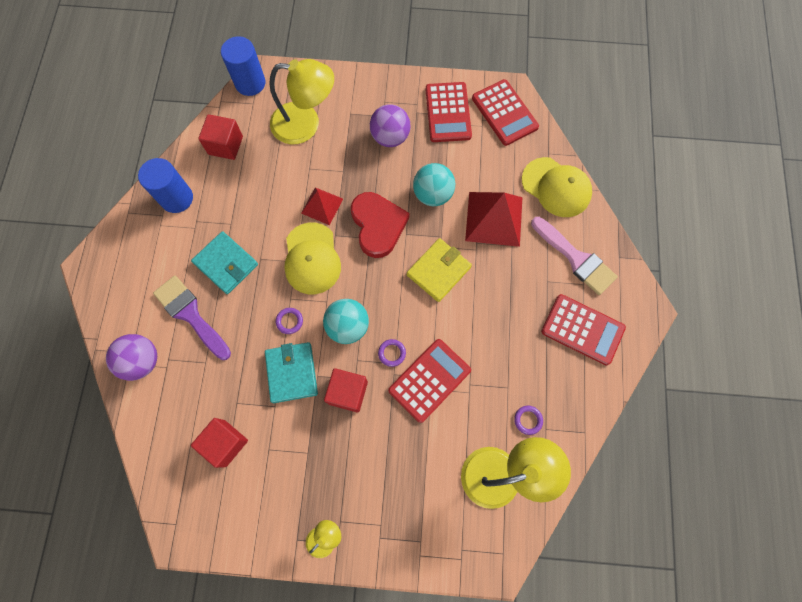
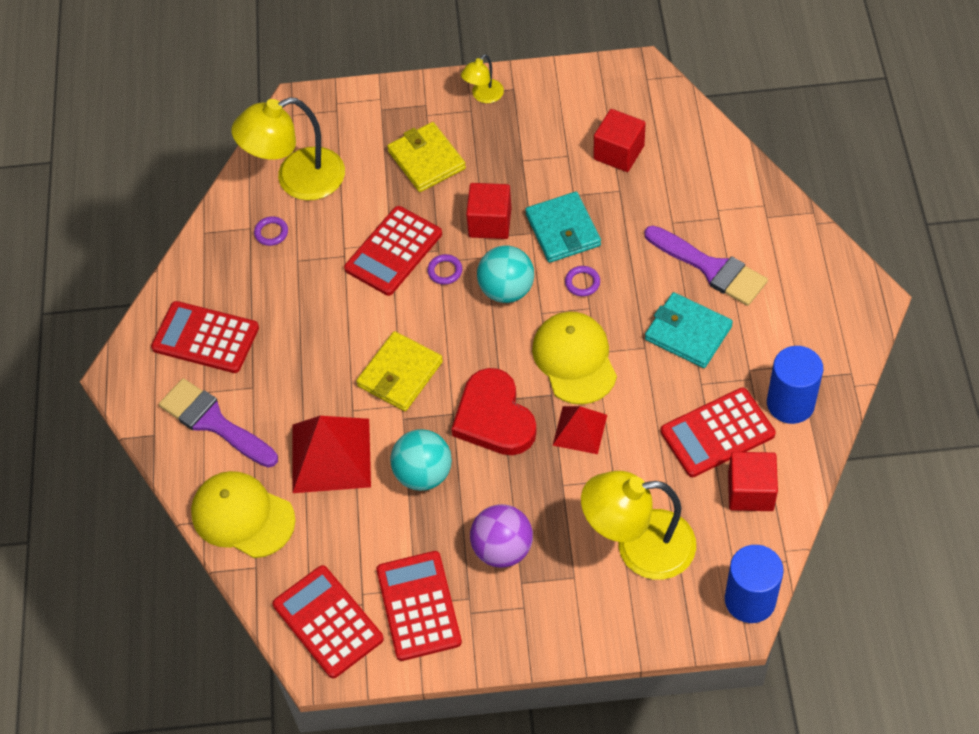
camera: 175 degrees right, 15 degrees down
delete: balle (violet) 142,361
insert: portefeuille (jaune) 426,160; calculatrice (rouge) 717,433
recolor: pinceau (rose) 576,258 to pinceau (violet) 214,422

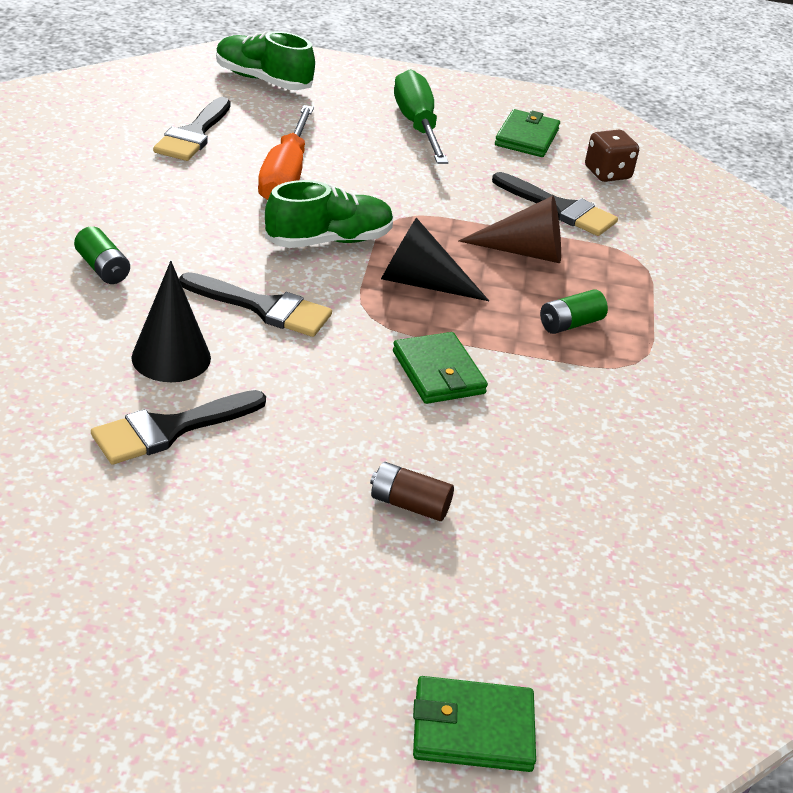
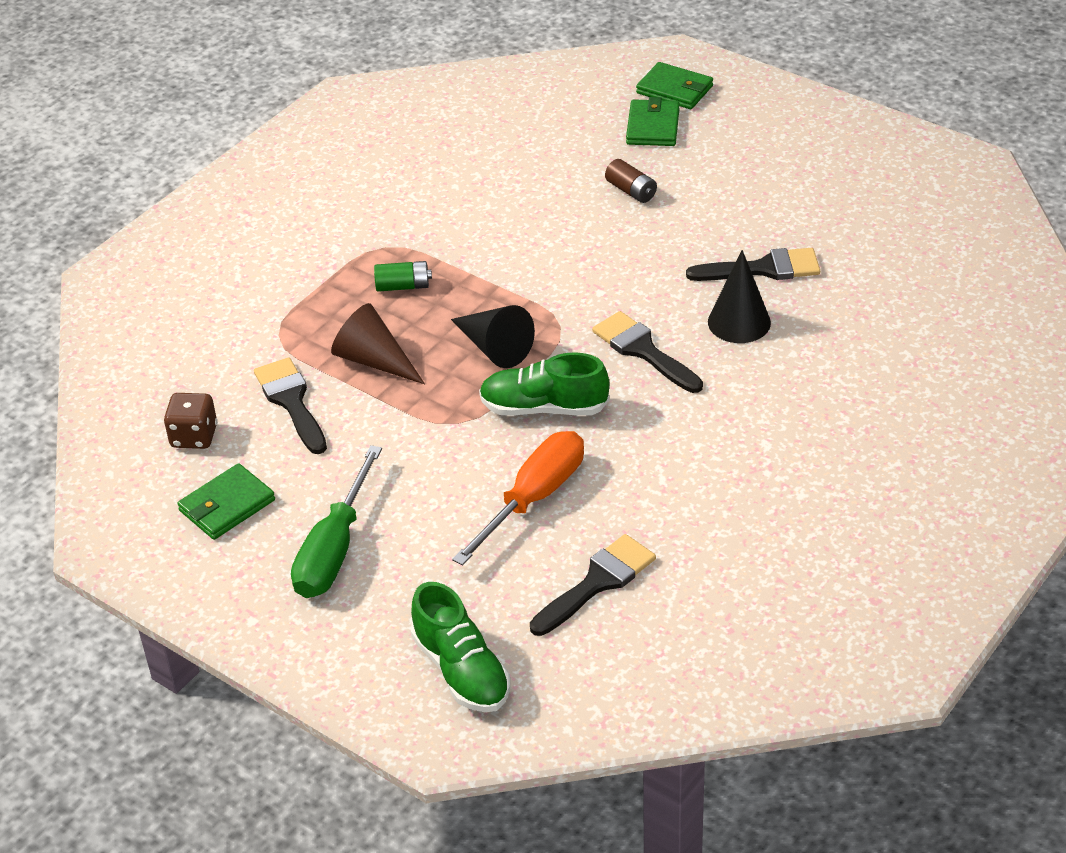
camera: 145 degrees left, 5 degrees up
delete: pile (vert) 102,268
move: portefeuille (vert) 438,372 to 653,127

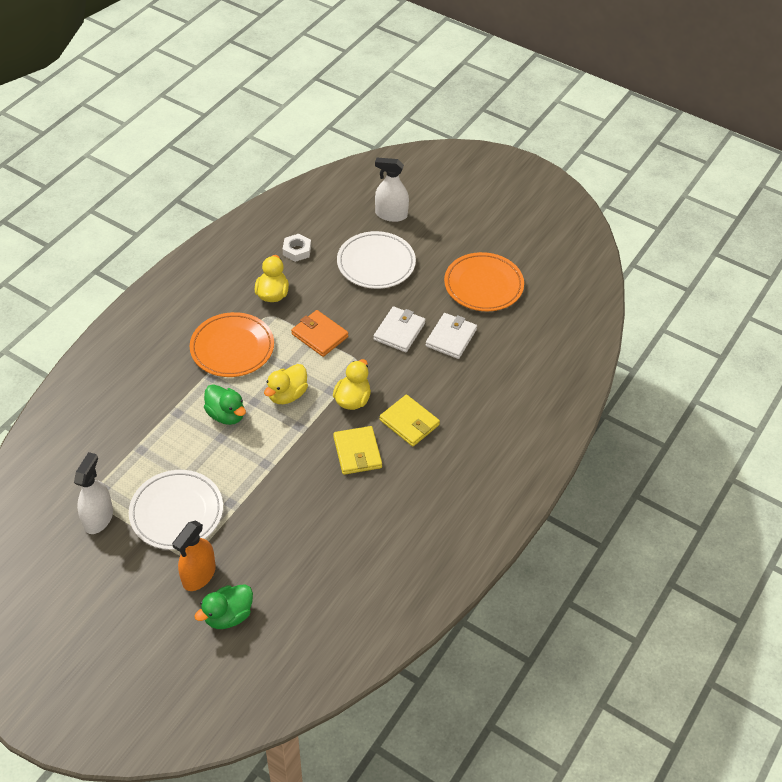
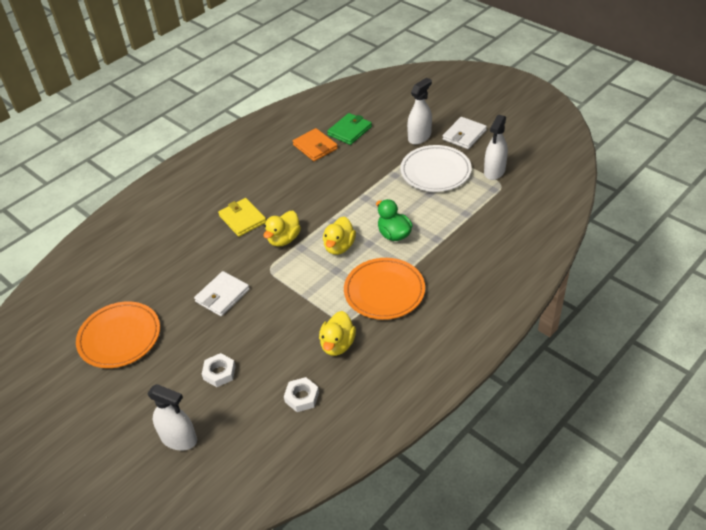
camera: 165 degrees left, 5 degrees down
delete: canard (vert) 228,615; portefeuille (jaune) 357,452
insert: portefeuille (vert) 349,131
move: portefeuille (orange) 319,335 to 315,147; portefeuille (blanc) 451,338 to 464,135
replace: assiette (blanc) 376,263 to écrou (blanc) 219,373
recolor: vaporisateur (orange) 199,575 to vaporisateur (blanc) 419,137
rotate: canard (jaune) 287,395 = 339,247 150 degrees clockwise

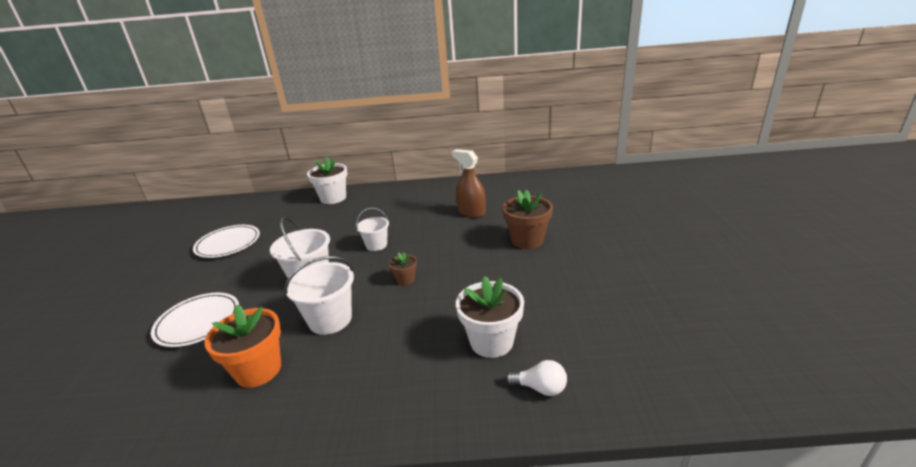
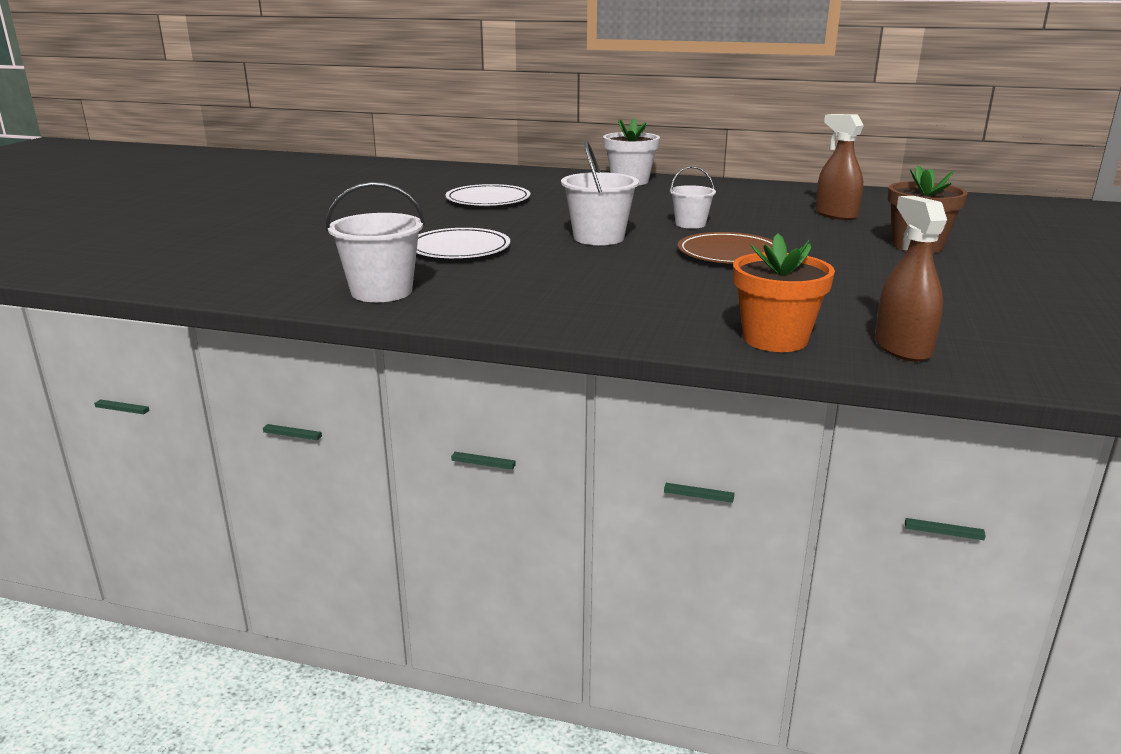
camera: 15 degrees right, 5 degrees down
delete: pot de fleurs (blanc) 491,341
move: pot de fleurs (orange) 258,370 to 775,339; seau (blanc) 330,320 to 381,291
replace: pot de fleurs (marron) 405,280 to assiette (marron) 729,254; ampoule (blanc) 540,388 to vaporisateur (marron) 902,348

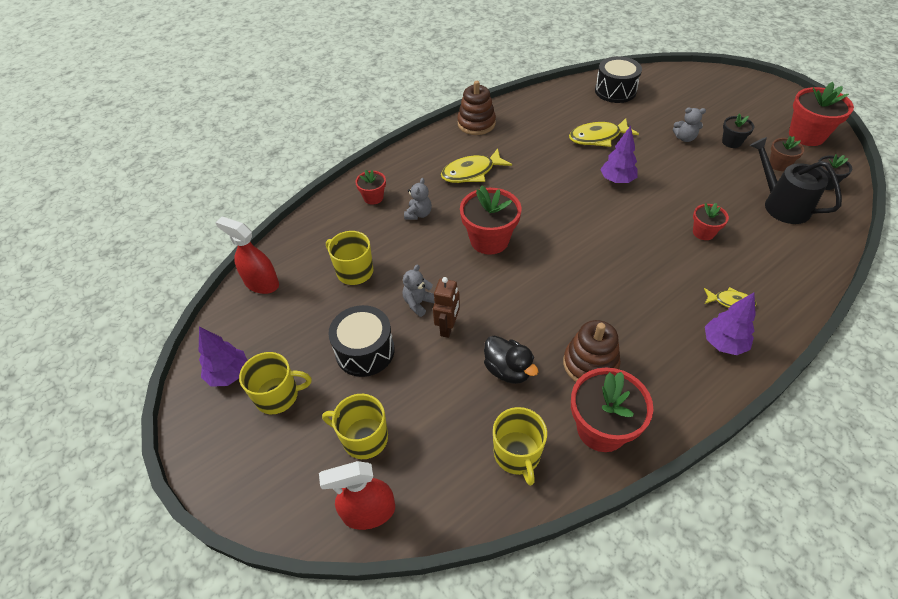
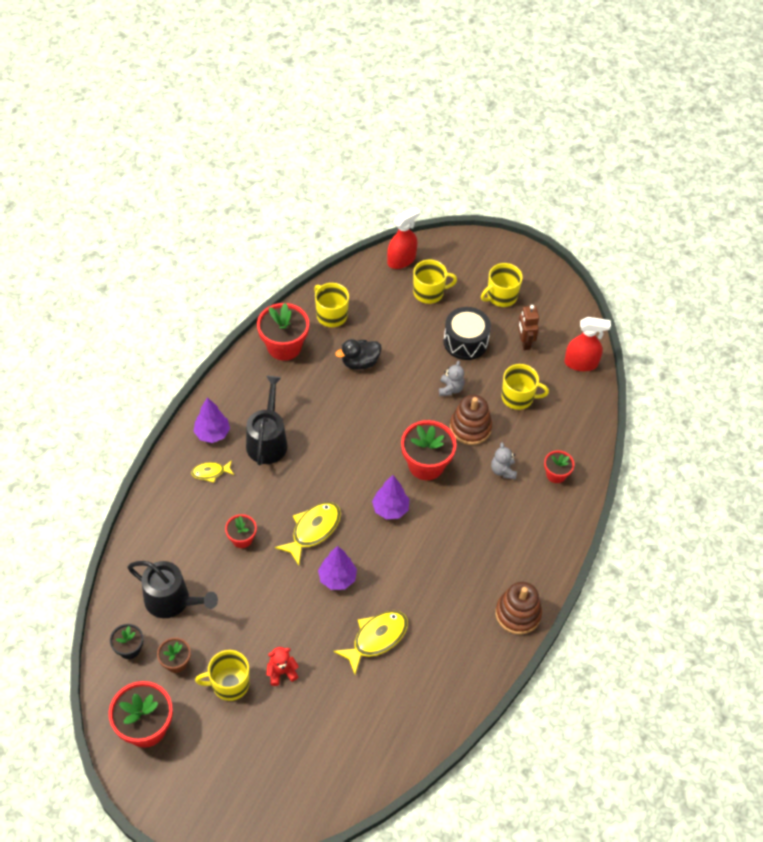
camera: 150 degrees right, 5 degrees up
delete: tambour (noir) 615,91
insert: arrosoir (noir) 267,441
move: arbre (violet) 229,374 to 390,509; robot (marron) 448,327 to 524,342; poisson (jaune) 471,172 to 313,530; jouet à empiler (marron) 590,364 to 470,427
replace: pot de fleurs (noir) 731,142 to tasse (jaune) 229,684
recolor: ours en peluche (gris) 685,138 to ours en peluche (rouge) 281,672
rotate: canard (noir) 508,370 = 360,362 45 degrees counterclockwise

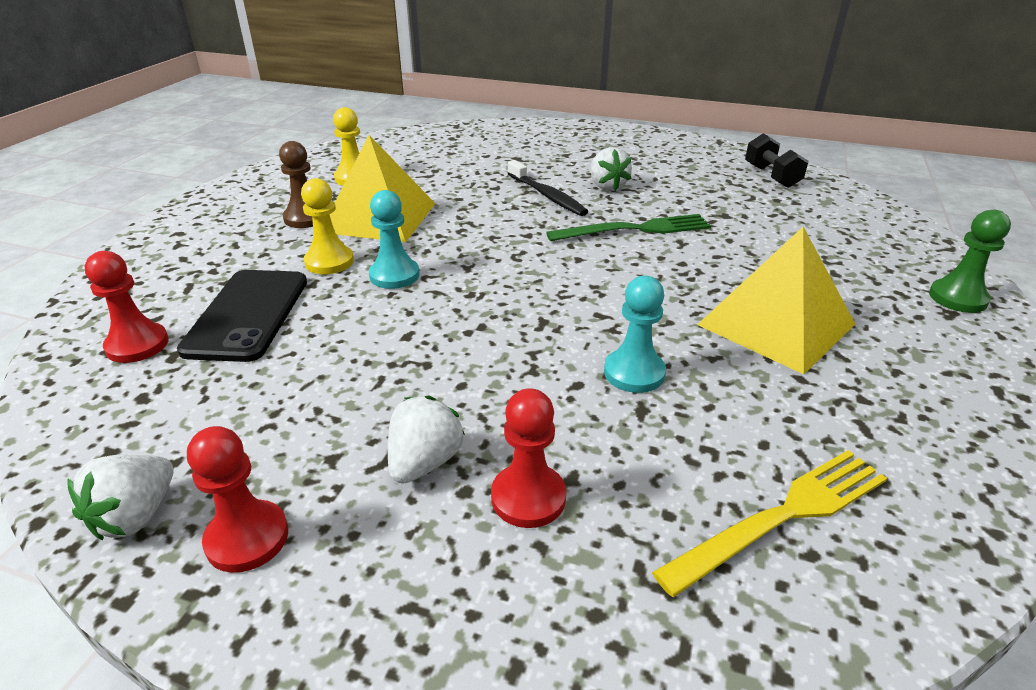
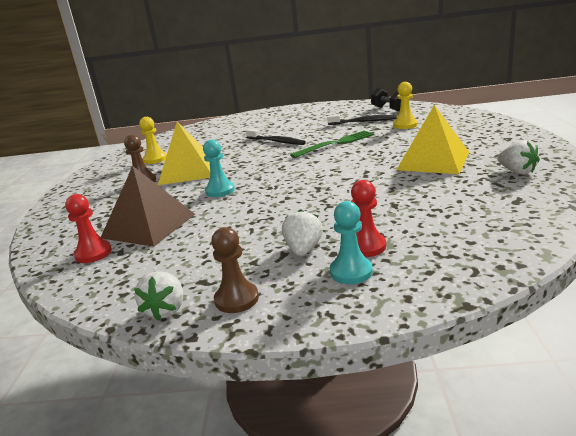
camera: 15 degrees left, 10 degrees down
delete: fourchette (jaune) 782,517; pion (vert) 957,298
insert: brosse à dents (noir) 363,122
move: pion (jaune) 329,262 to 405,125; fraise (blanc) 607,186 to 517,171; pion (turquoise) 634,373 to 351,272
replace: téléphone (noir) 247,315 to pyramide (marron) 149,226
recolor: pion (rouge) 247,538 to pion (marron) 236,299

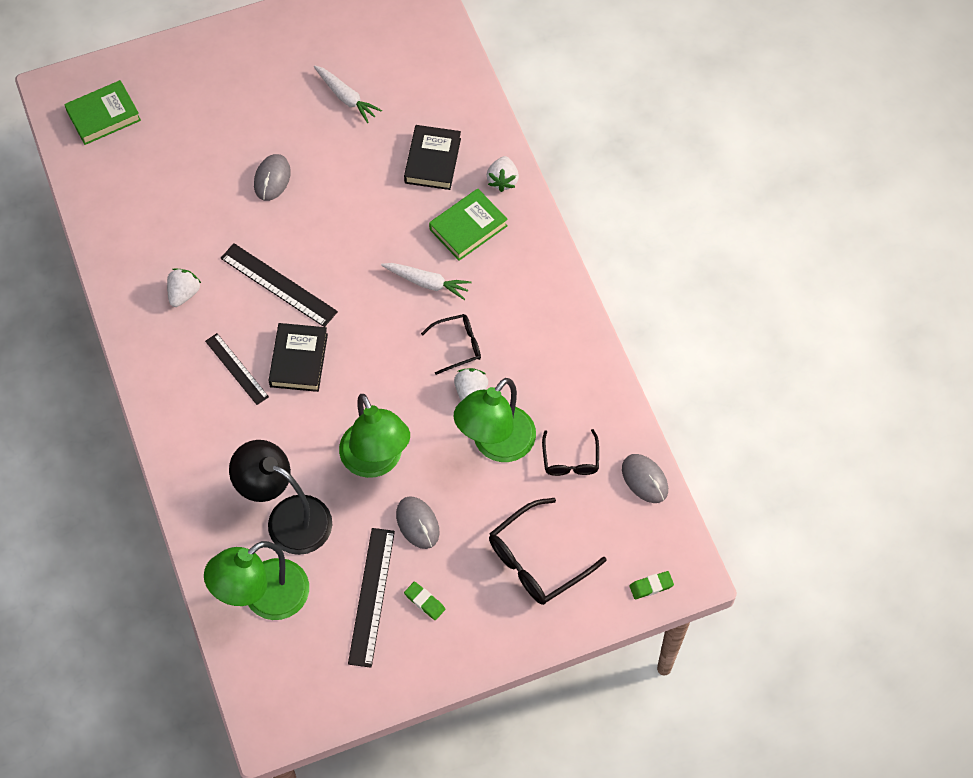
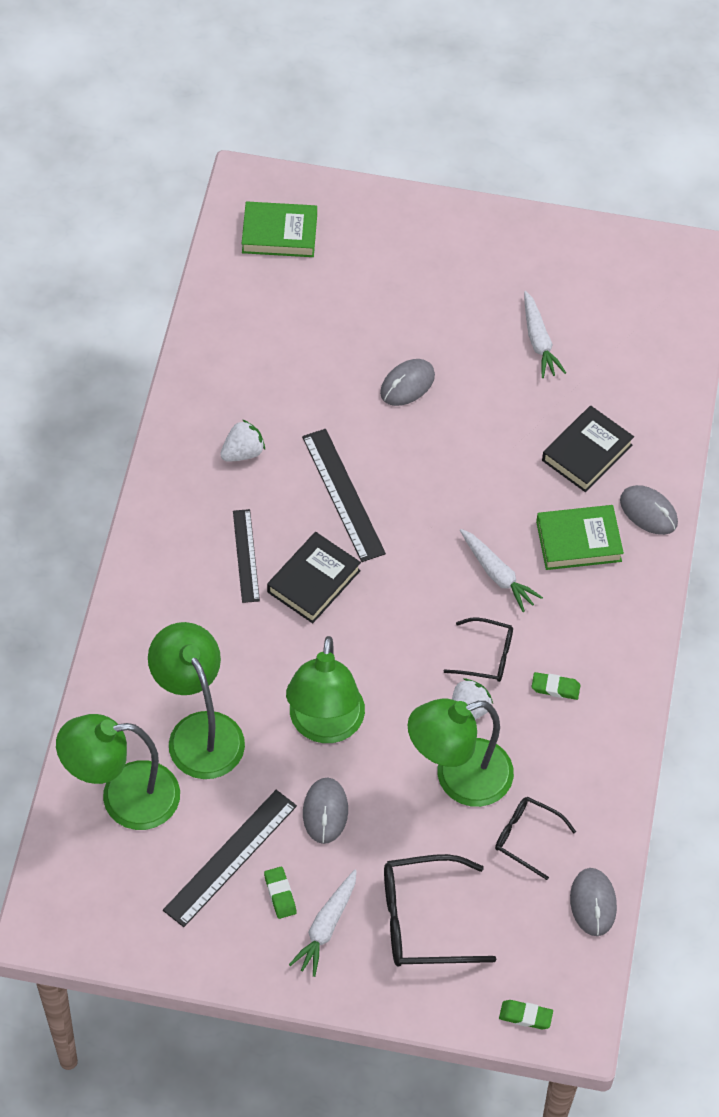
camera: 30 degrees right, 5 degrees down
insert: carotte (blanc) 326,927; gomme (vert) 555,688
replace: fraise (blanc) 503,180 to souris (gris) 648,512
recolor: lampe (noir) 287,517 to lampe (vert) 199,731
rotate: lunettes (noir) 570,459 = 527,838 90 degrees clockwise

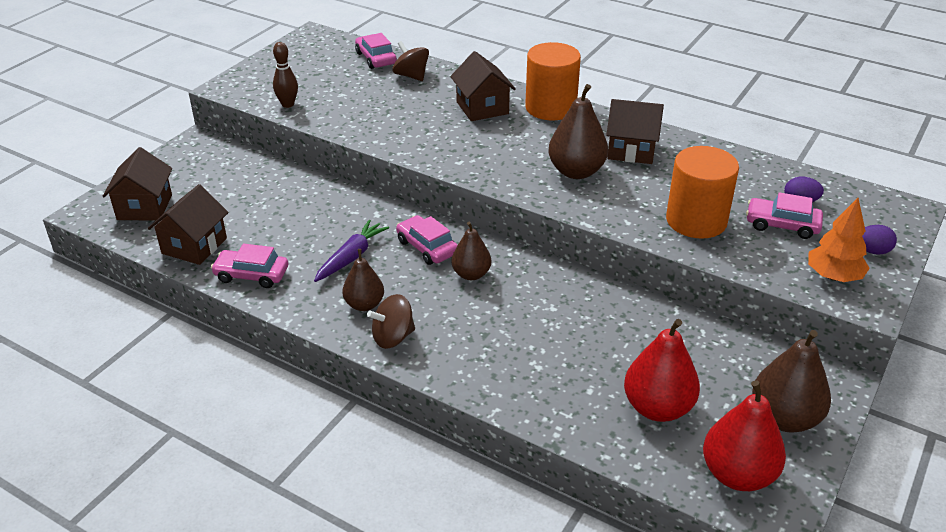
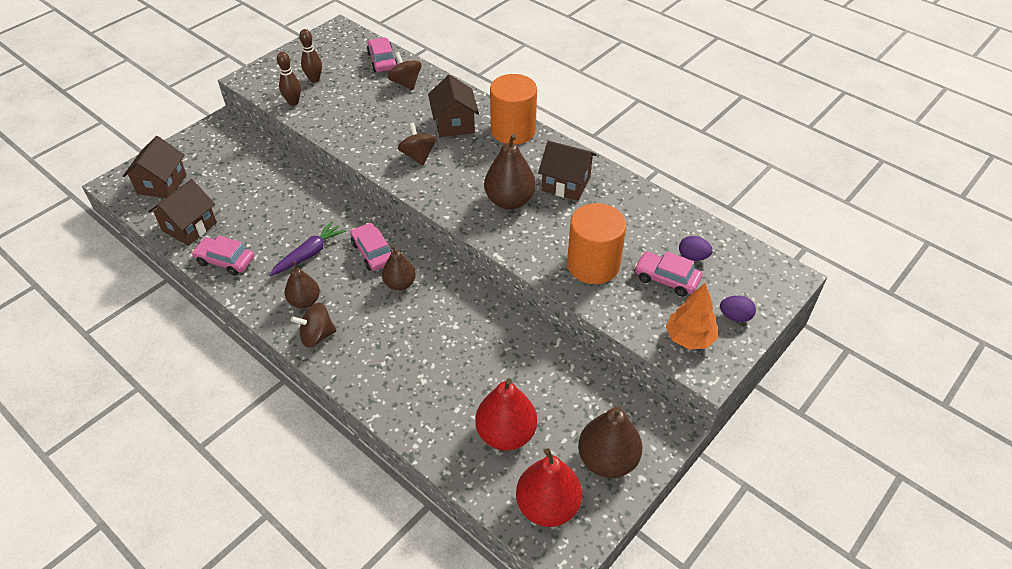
camera: 10 degrees right, 10 degrees up
insert: quille (marron) 314,79; toupie (marron) 418,156

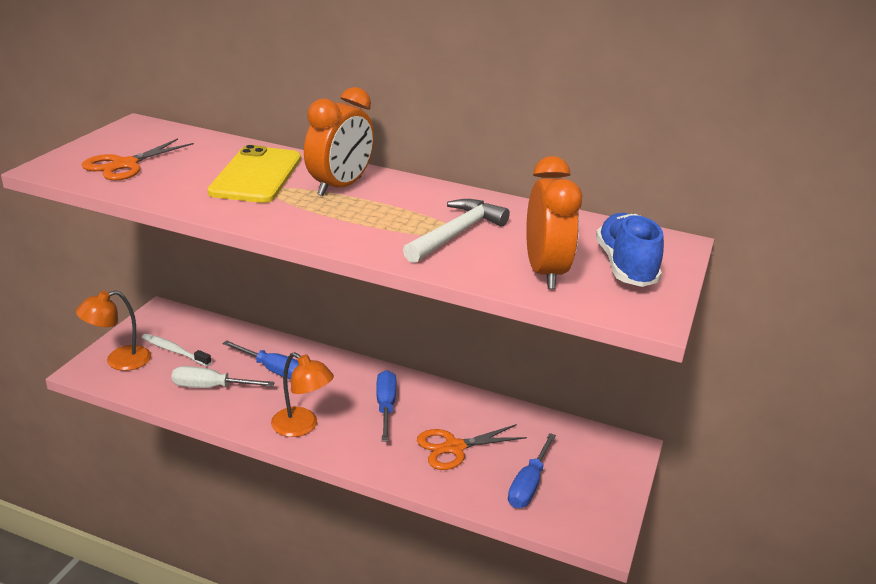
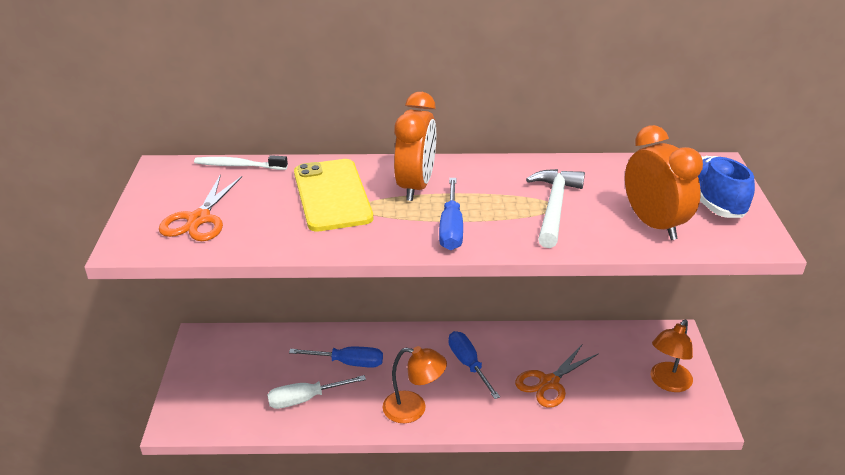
camera: 20 degrees left, 5 degrees up
move: lampe (orange) 119,361 to 667,383; brosse à dents (blanc) 174,351 to 238,165; tournevis (bleu) 528,485 to 451,228

